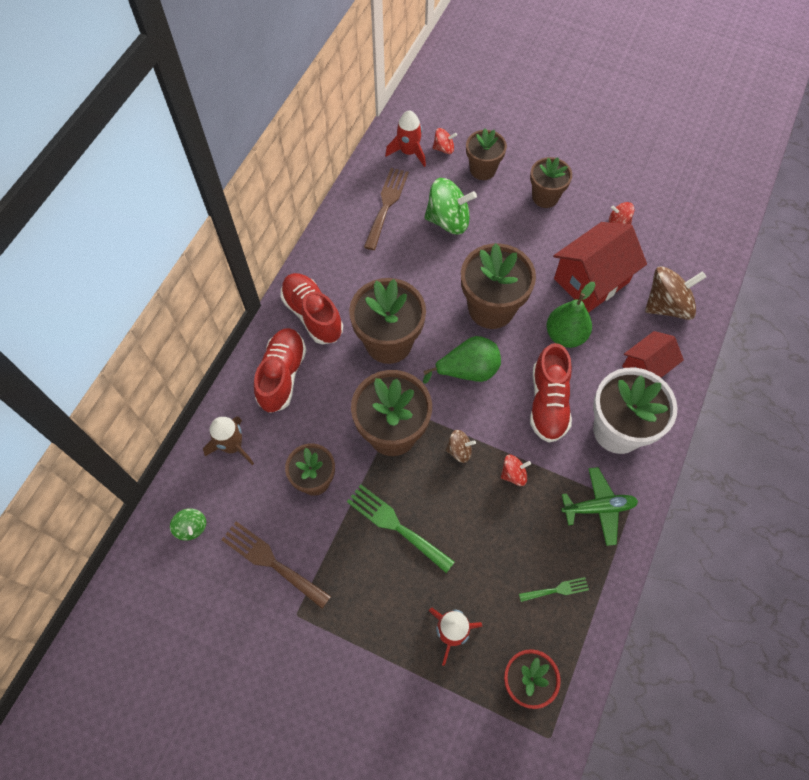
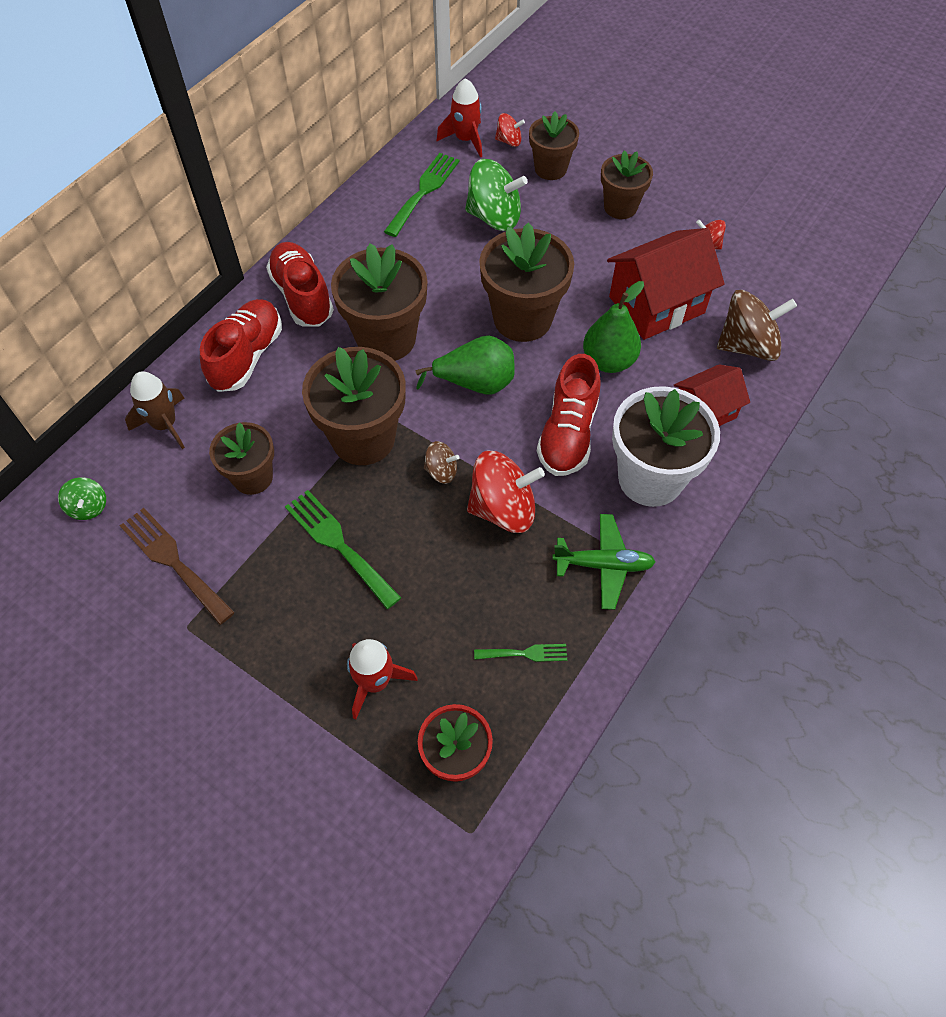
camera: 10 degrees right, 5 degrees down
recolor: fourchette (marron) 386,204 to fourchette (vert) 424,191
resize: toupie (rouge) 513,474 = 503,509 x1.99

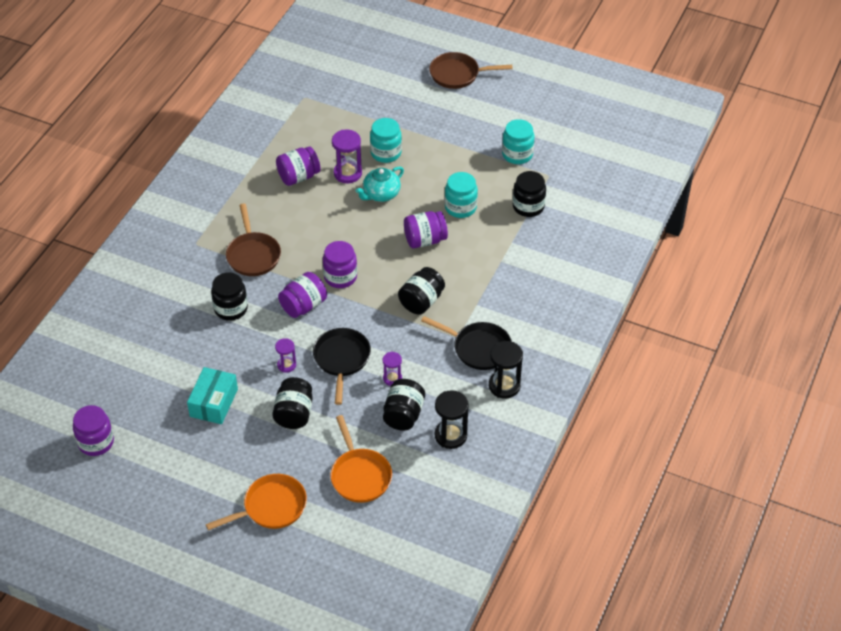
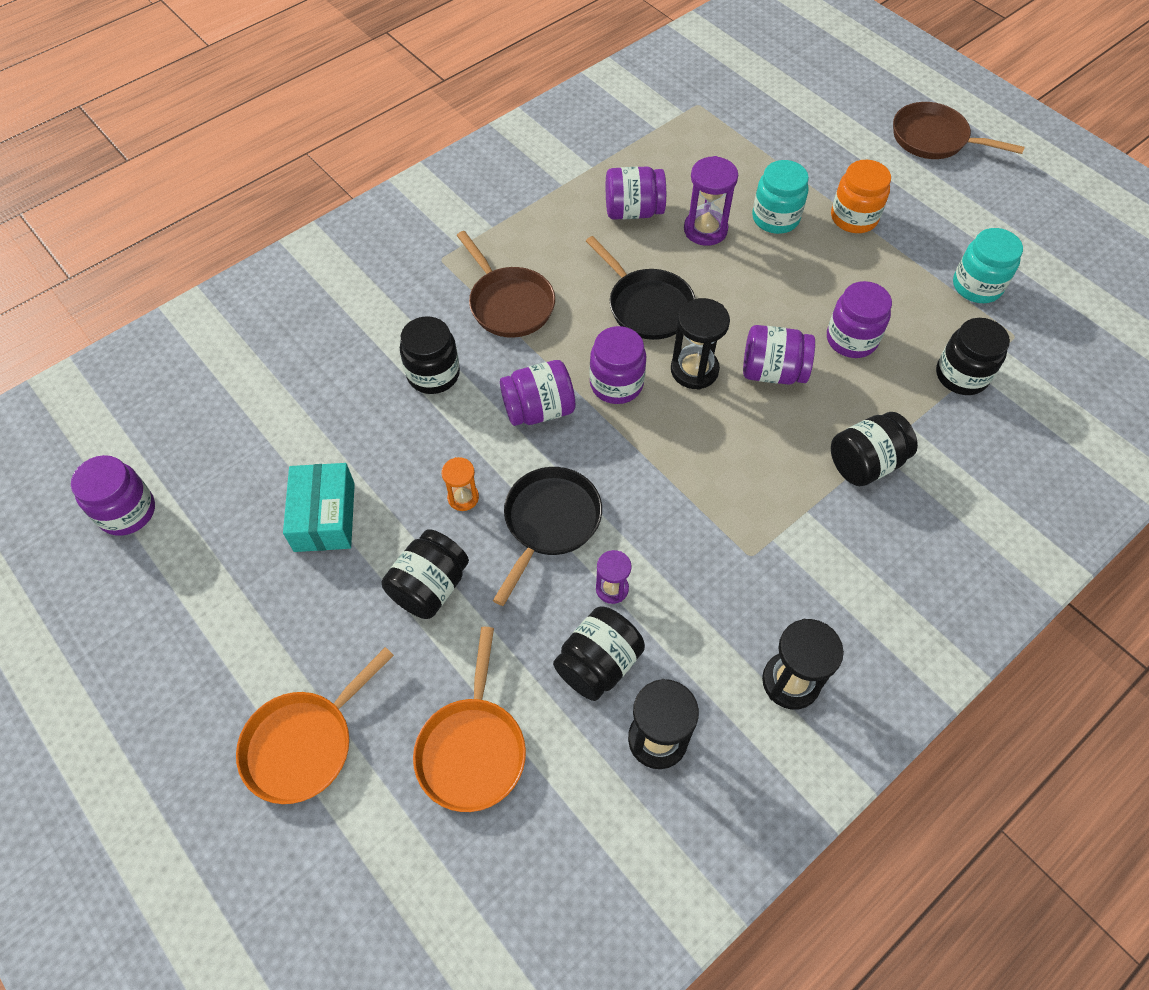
camera: 25 degrees right, 10 degrees up
delete: théière (turquoise) 381,194
insert: sablier (noir) 694,370; bocal (orange) 854,218
move: bocal (noir) 421,301 to 865,463; poêle (noir) 478,348 to 647,306
recolor: sablier (violet) 286,365 to sablier (orange) 463,497; bocal (turquoise) 460,207 to bocal (violet) 851,339
rotate: boîte (turquoise) 214,403 = 324,517 45 degrees counterclockwise; poêle (orange) 271,507 = 304,744 135 degrees clockwise; poêle (marron) 253,255 = 509,304 45 degrees counterclockwise

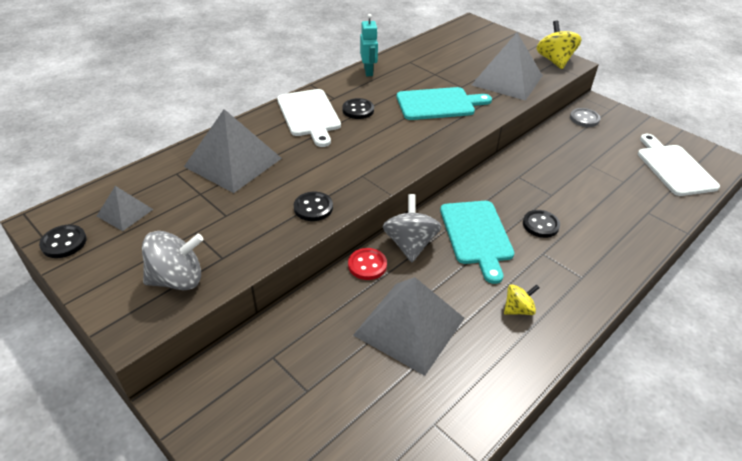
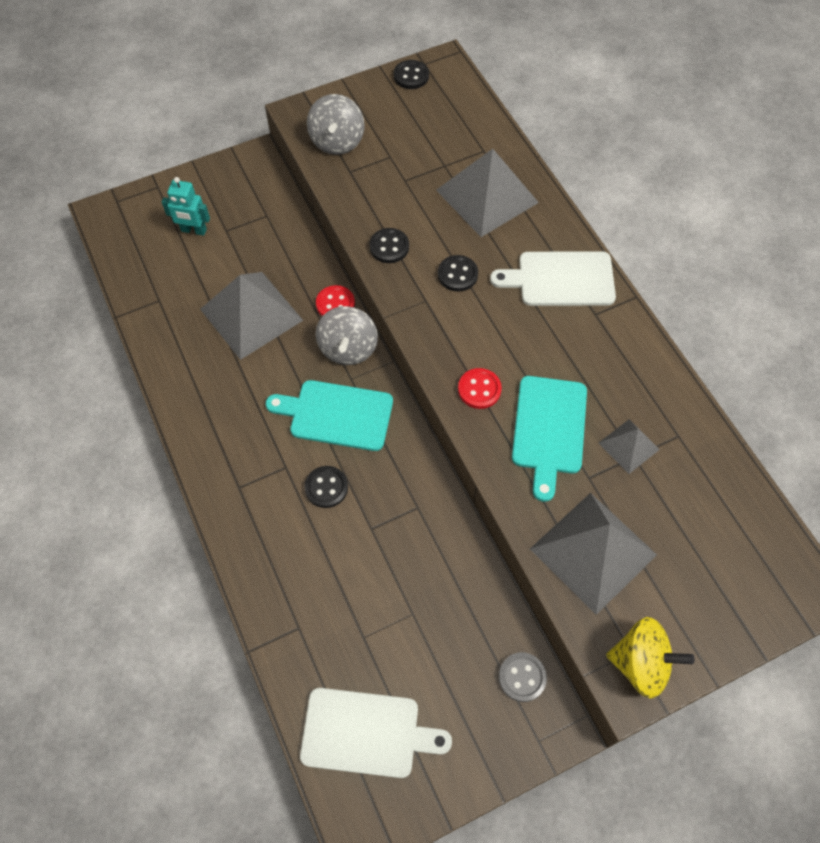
camera: 110 degrees right, 20 degrees up
delete: toupie (jaune) 518,309
insert: bouton (rouge) 479,389
move: pyramide (gris) 125,212 to 629,446; bouton (noir) 358,110 to 457,274; robot (turquoise) 368,71 to 194,230
rotate: toupie (gris) 410,244 = 348,348 75 degrees clockwise

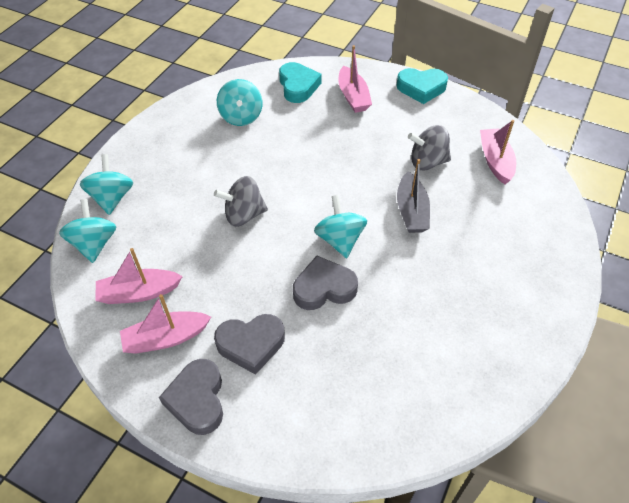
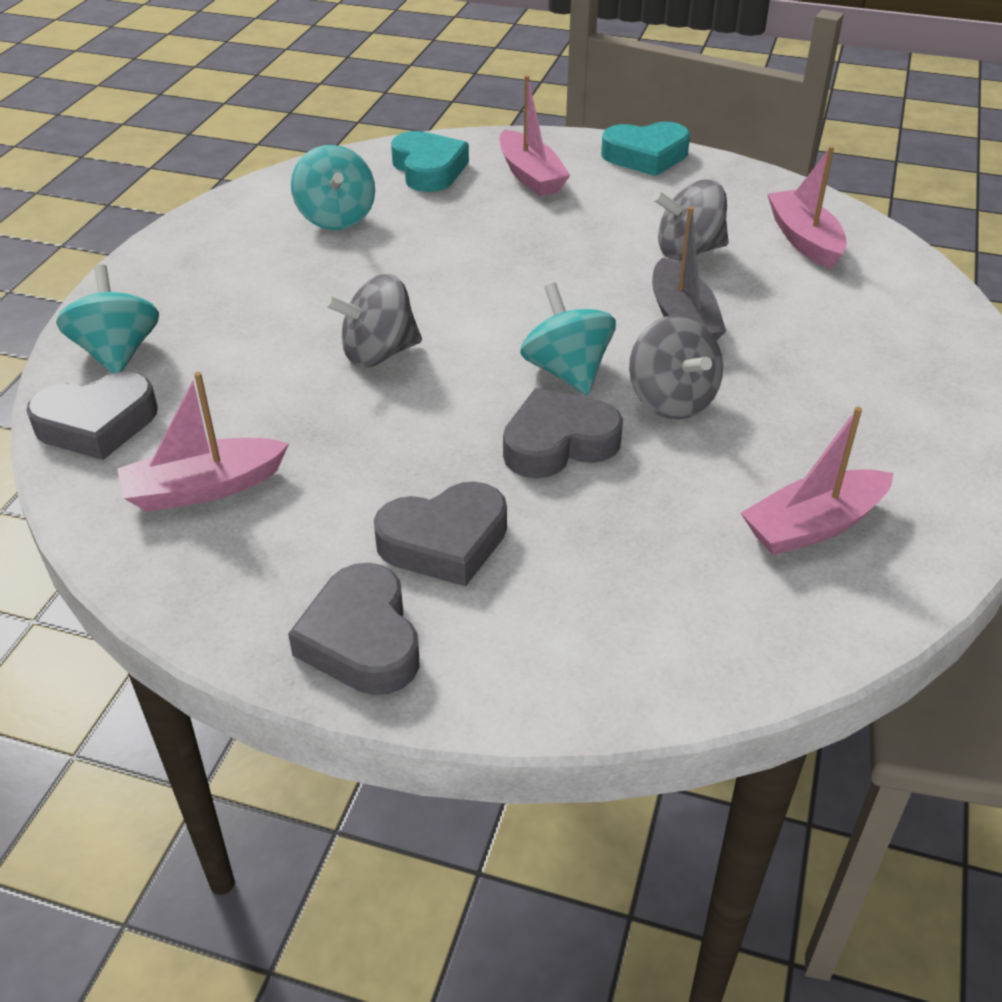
camera: 10 degrees left, 10 degrees down
insert: toupie (gris) 671,400
move: bateau (rose) 166,338 to 813,526
replace: toupie (turquoise) 94,244 to cœur (gris) 97,424

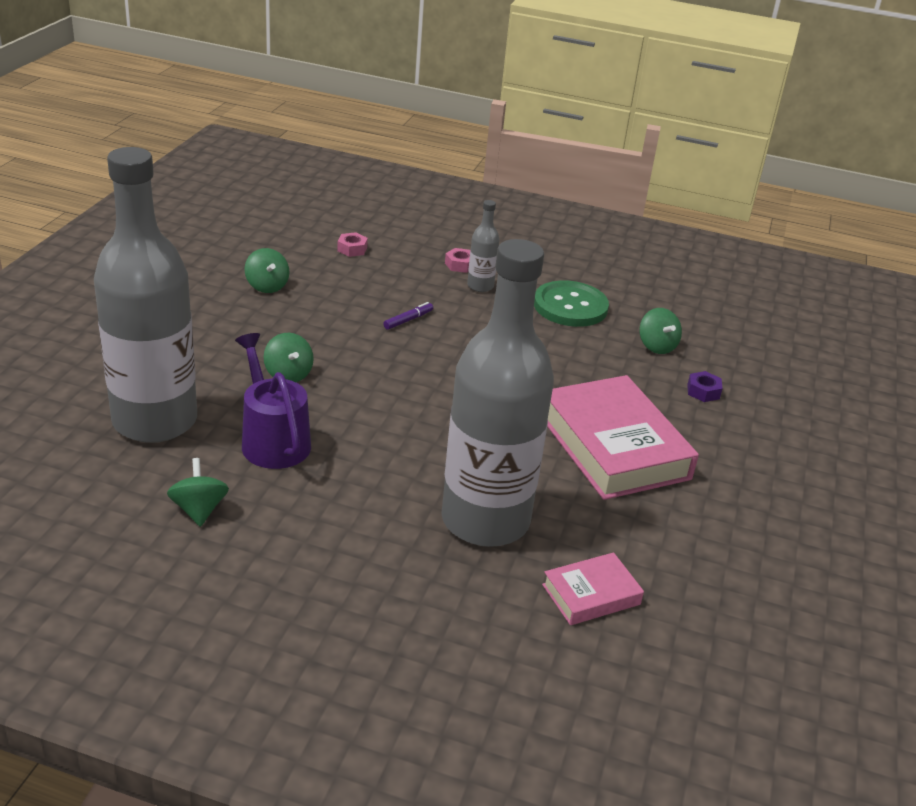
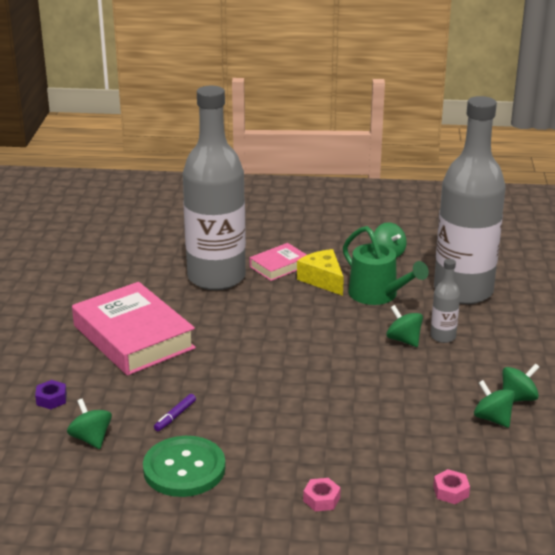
camera: 170 degrees right, 5 degrees down
insert: fromage (jaune) 323,280; toupie (vert) 518,398
move: feutre (violet) 408,320 to 175,416; bouteille (gris) 480,286 to 443,336; livre (rose) 591,594 to 279,266
recolor: arrosoir (violet) 273,440 to arrosoir (vert) 377,295

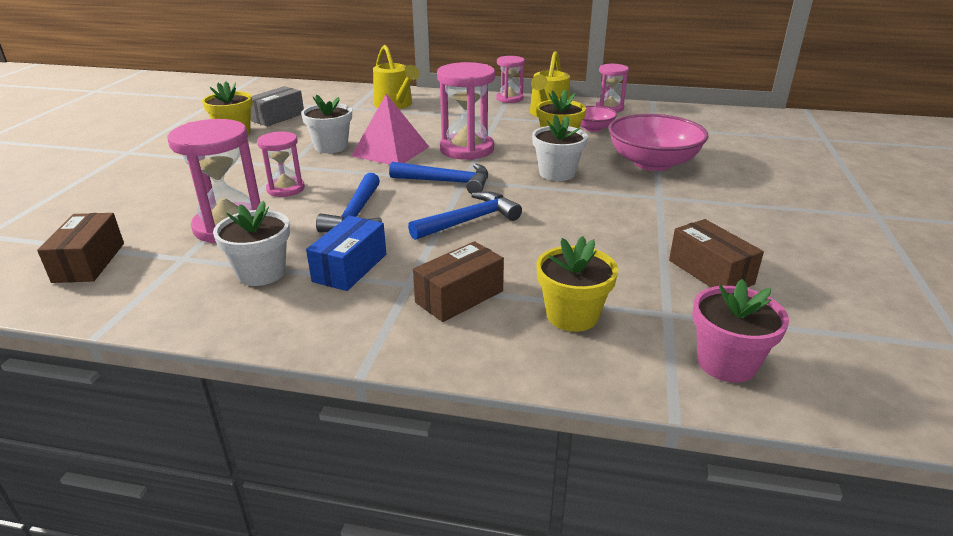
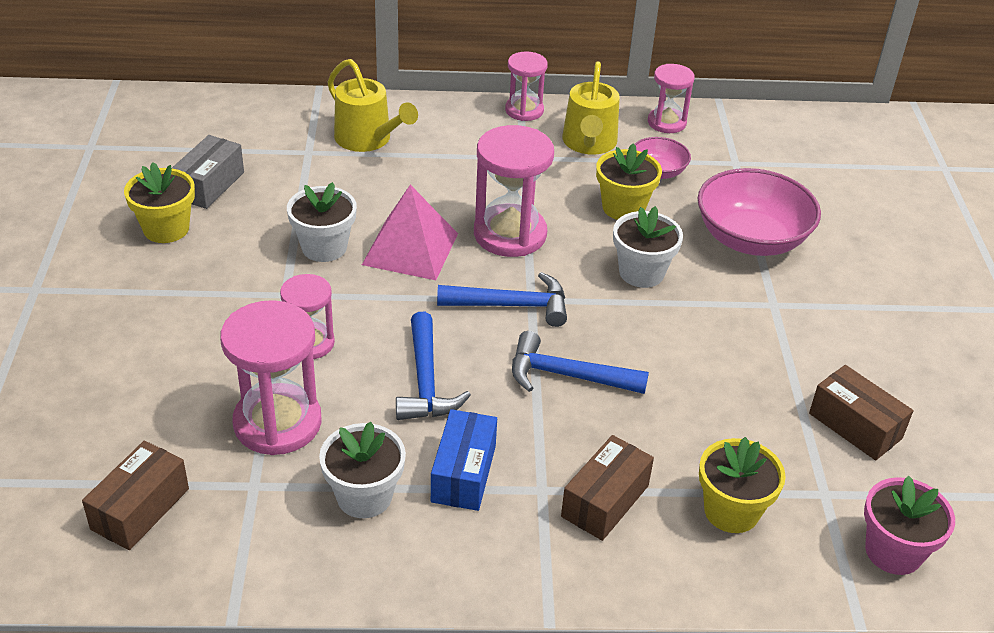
camera: 15 degrees left, 10 degrees up
rotate: boîte (marron) 89,262 = 140,509 45 degrees clockwise; marteau (bleu) 469,221 = 567,375 120 degrees counterclockwise

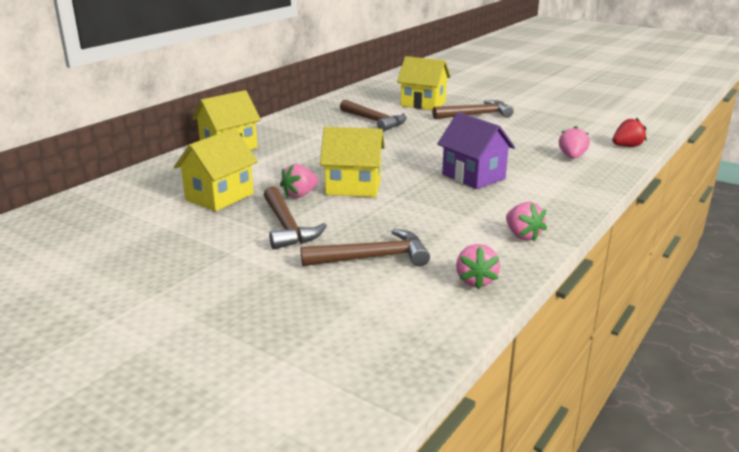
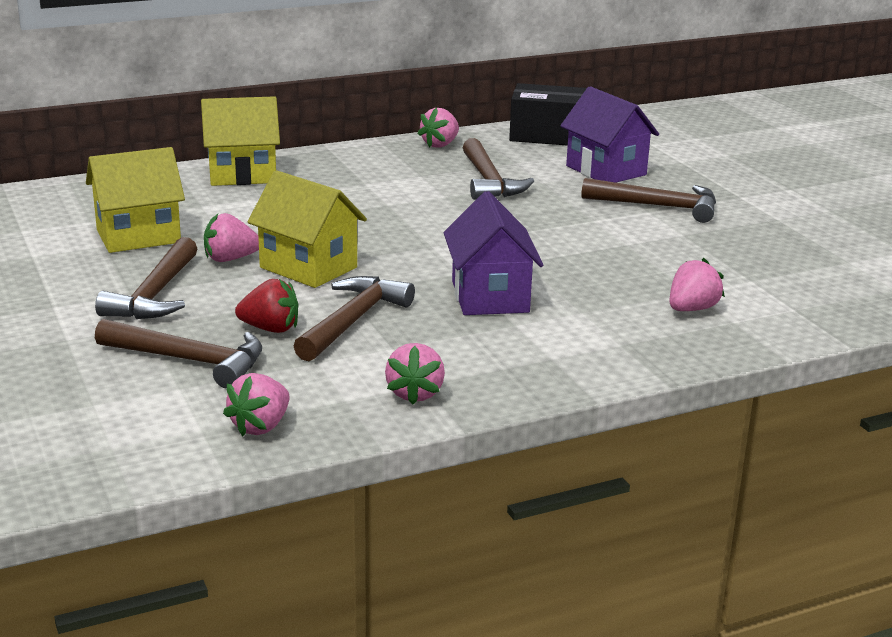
camera: 30 degrees right, 0 degrees up
insert: marteau (marron) 353,321; fraise (rose) 440,144; boîte (noir) 549,135
move: fraise (rouge) 627,146 to 270,329
recolor: maison (jaune) 423,104 to maison (violet) 606,170

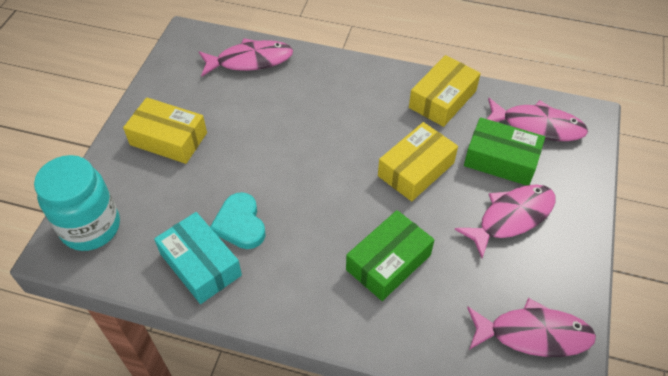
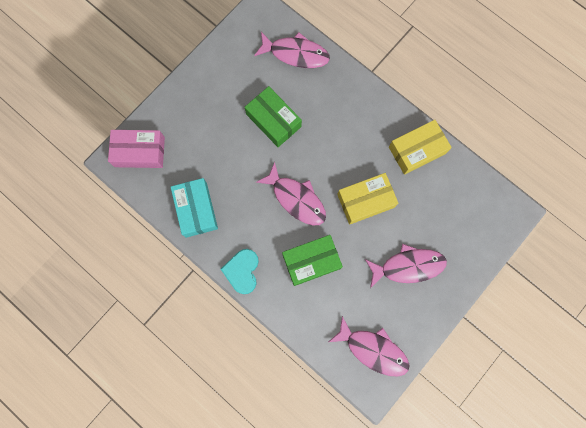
camera: 25 degrees right, 25 degrees up
delete: boîte (jaune) 168,139
move: cœur (turquoise) 240,224 to 242,271; boîte (vert) 501,159 to 273,120; poisson (rose) 537,126 to 296,199
replace: bocal (turquoise) 91,227 to boîte (rose) 139,152

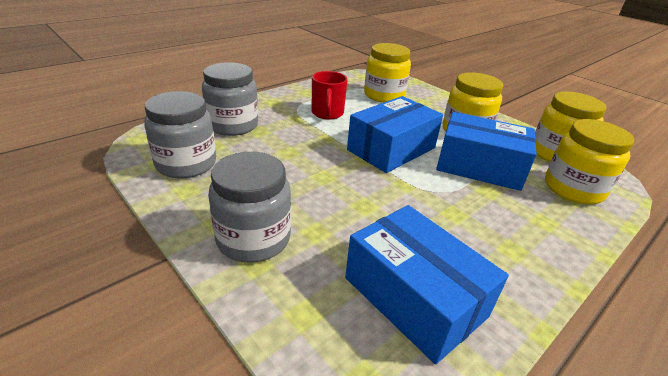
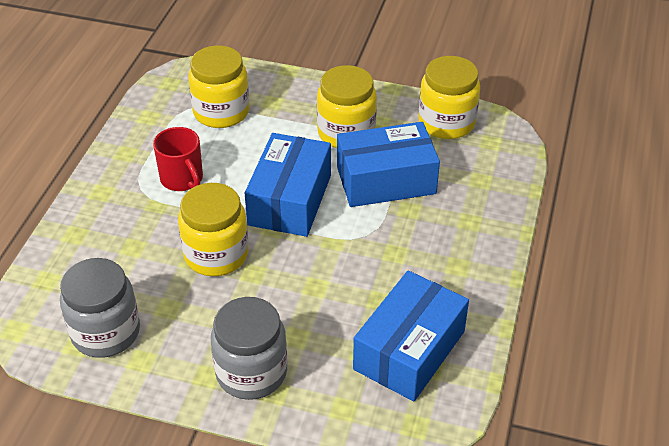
camera: 30 degrees left, 10 degrees up
delete: bocal (gris) 233,125
move: bocal (jaune) 573,189 to 216,254
rotate: boîte (bleu) 414,297 = 409,350 75 degrees counterclockwise

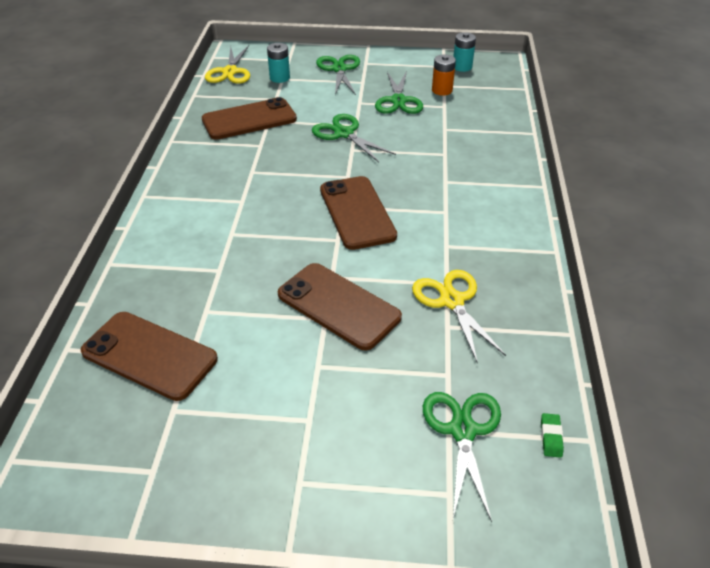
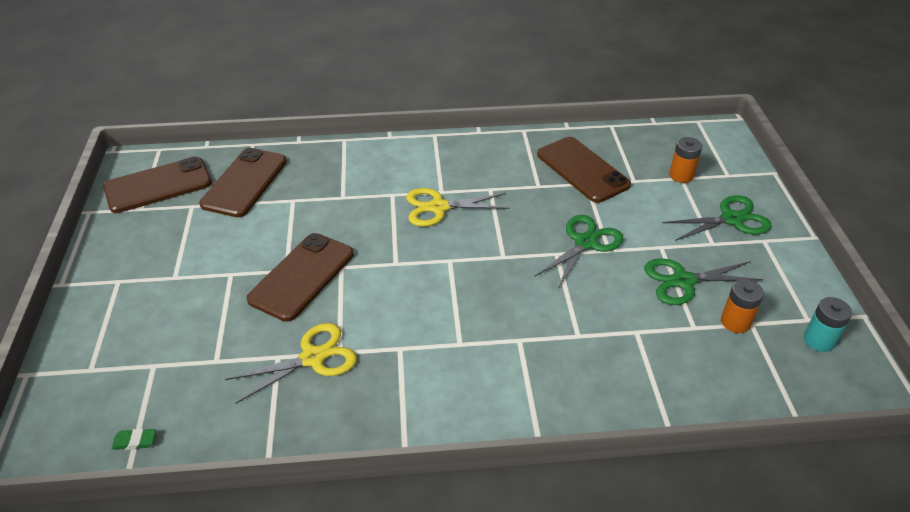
camera: 80 degrees right, 0 degrees up
delete: ciseaux (vert) 463,430
move: ciseaux (jaune) 230,72 to 438,207; téléphone (marron) 357,213 to 158,185
recolor: pile (turquoise) 279,78 to pile (orange) 681,175

